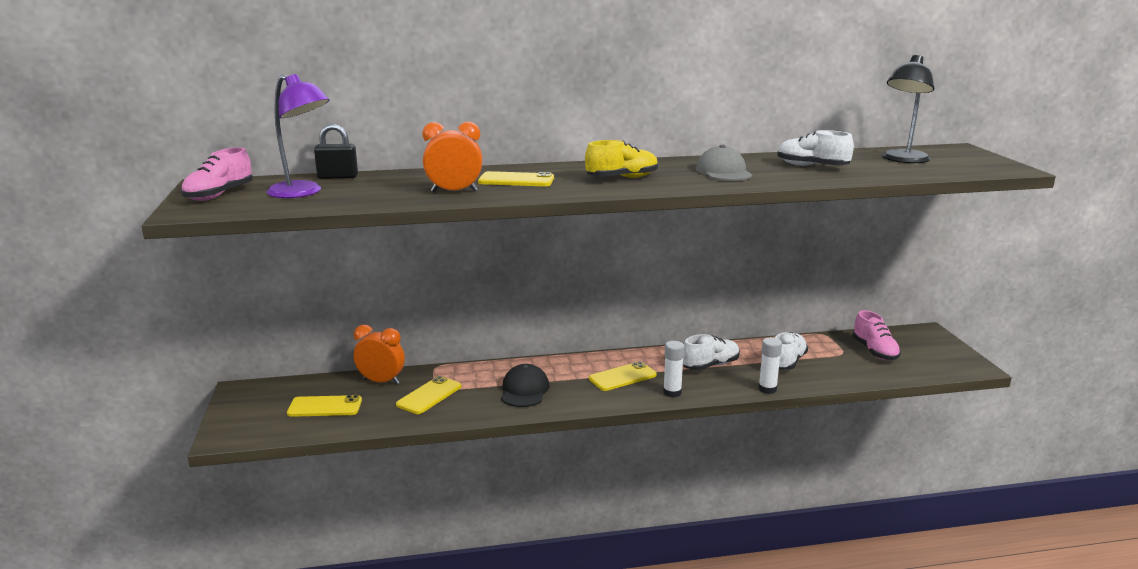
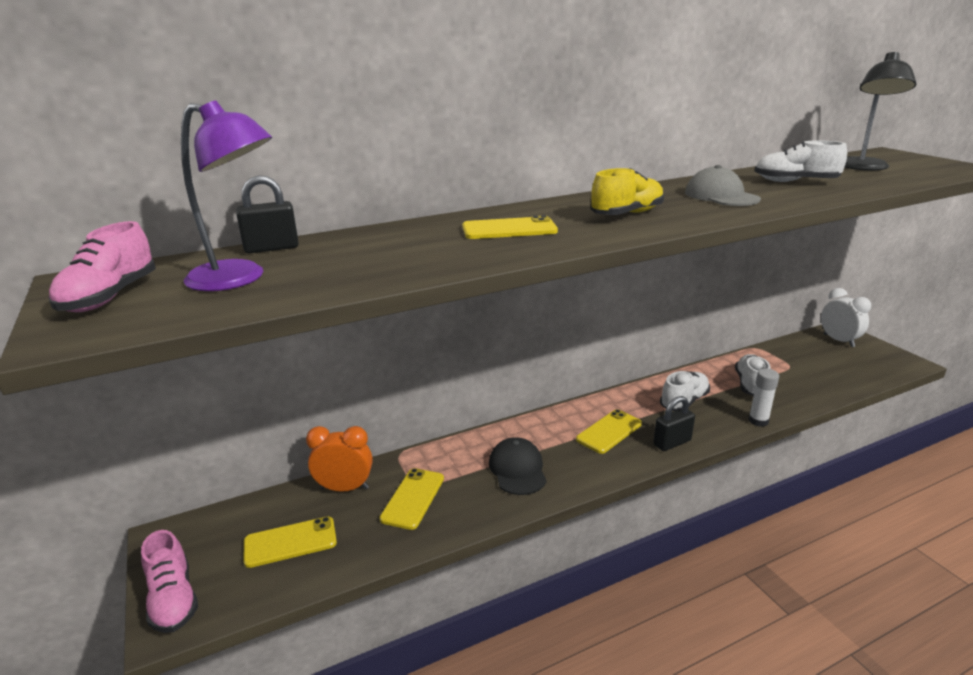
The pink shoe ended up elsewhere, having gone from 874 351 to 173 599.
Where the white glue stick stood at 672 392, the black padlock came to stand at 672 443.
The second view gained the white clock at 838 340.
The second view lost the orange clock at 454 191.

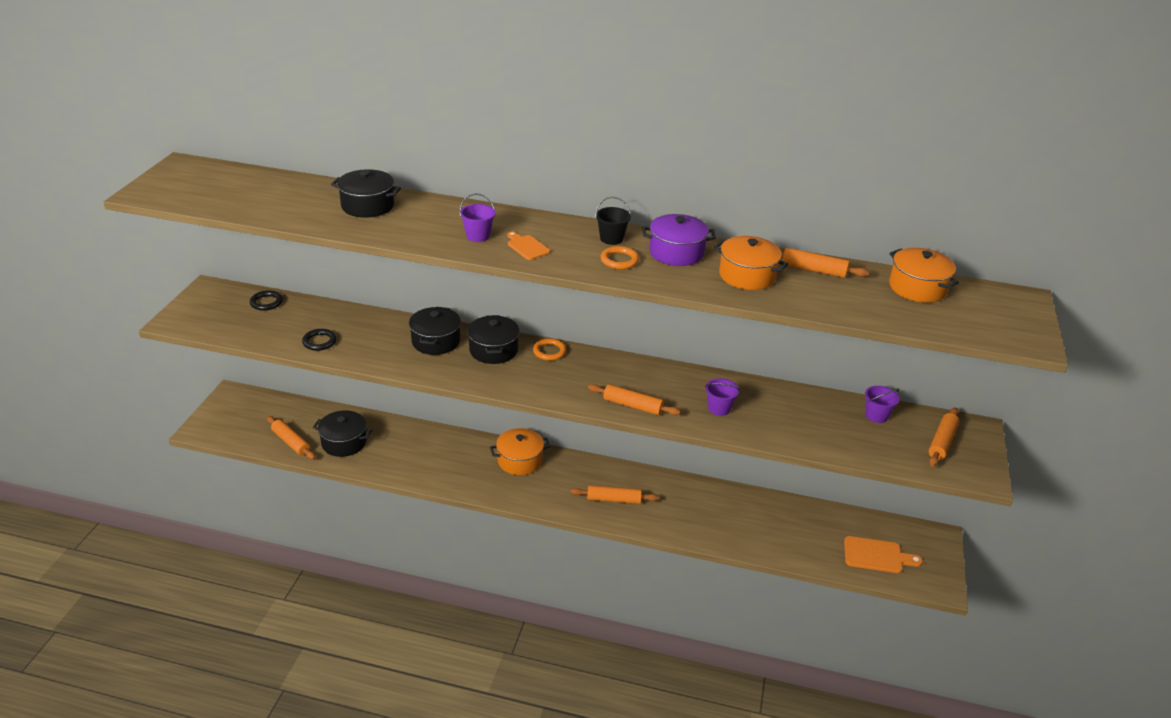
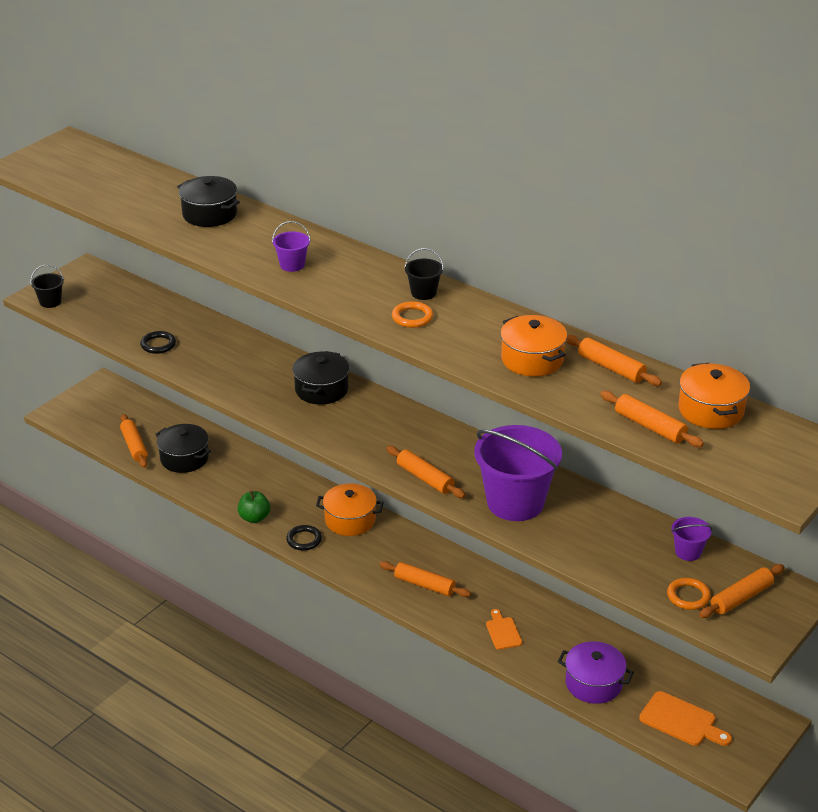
The second view gained the black bucket at 50 302.
The second view gained the green apple at 254 518.
The black ring ended up elsewhere, having gone from 266 302 to 304 540.
The size of the purple bucket at 719 408 changed by a factor of 2.27.
The orange cutting board ended up elsewhere, having gone from 527 247 to 503 632.
The purple pot ended up elsewhere, having gone from 676 252 to 593 683.
The second view gained the orange rolling pin at 650 426.
The orange ring ended up elsewhere, having gone from 549 352 to 688 596.
The second view lost the black pot at 436 341.

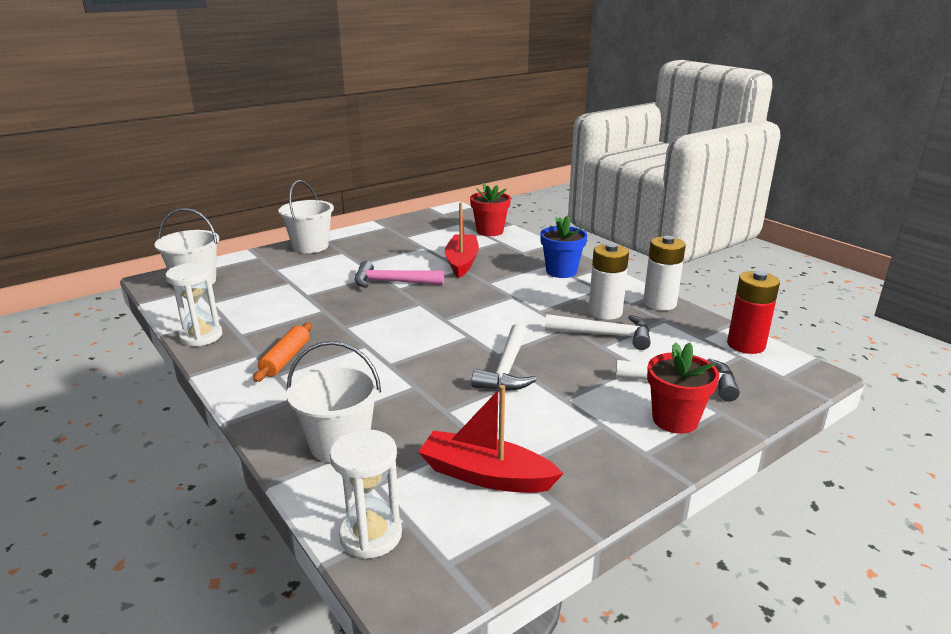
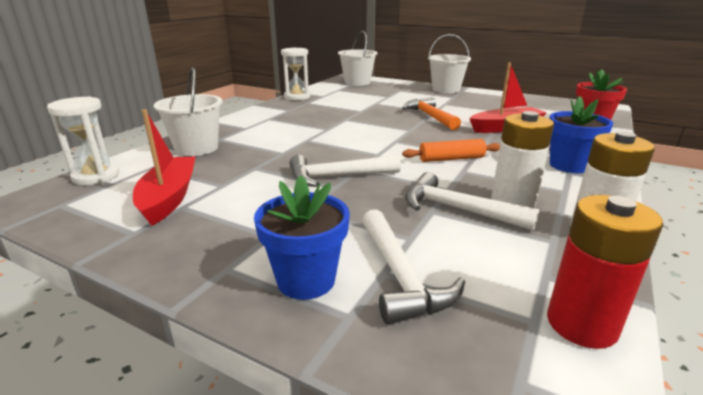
What was the red flower pot at 675 420 turned into the blue flower pot at 306 280.
What was the pink hammer at 392 282 turned into the orange hammer at 430 117.
The orange rolling pin ended up elsewhere, having gone from 286 359 to 451 159.
The white hammer at 604 335 ended up facing another way, 135 degrees clockwise from before.

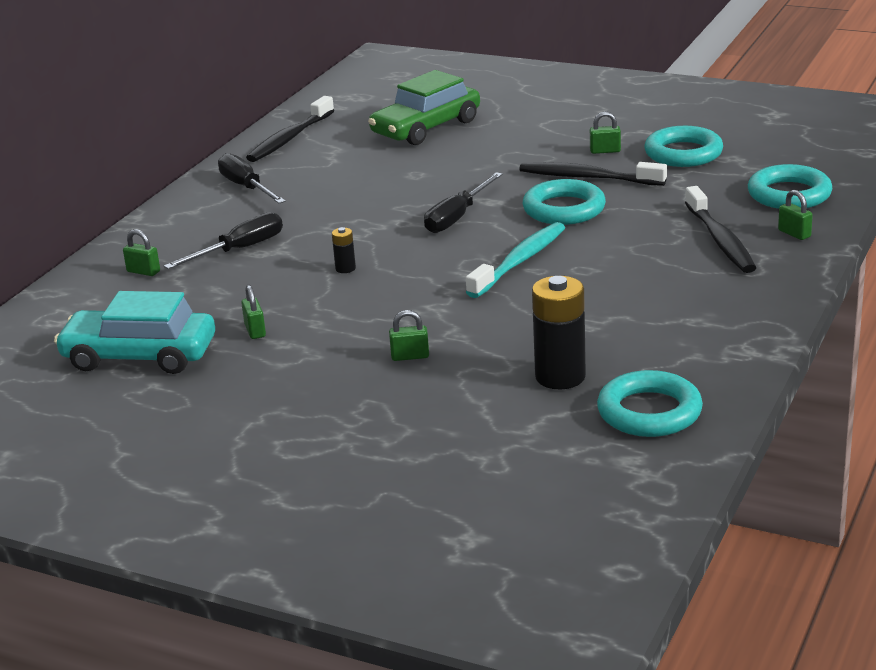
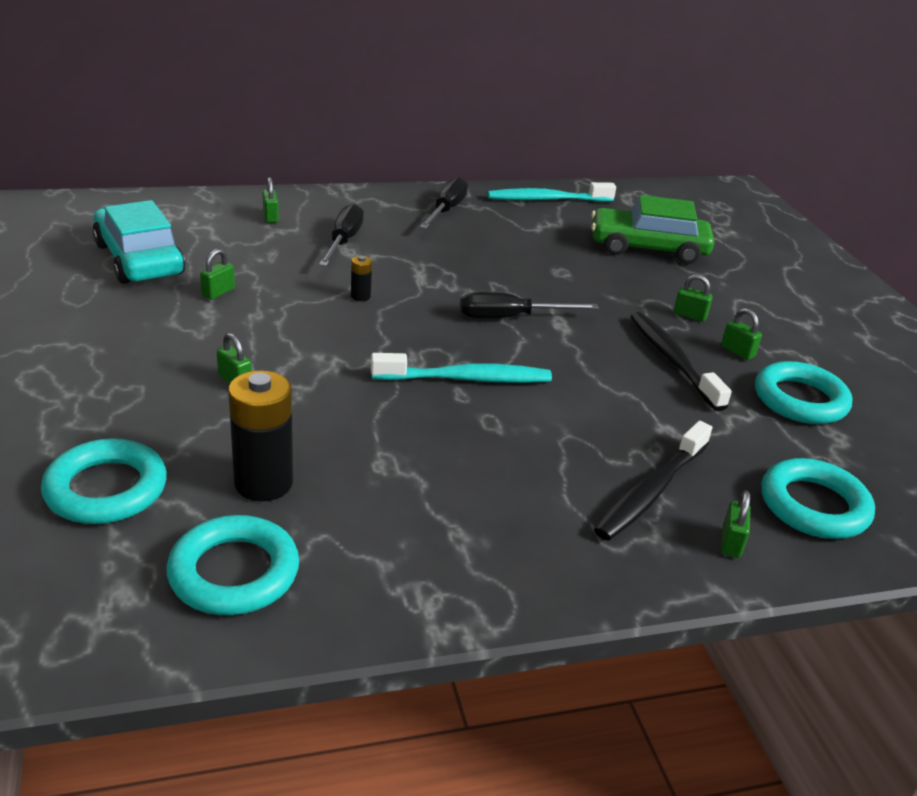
The turquoise ring ended up elsewhere, having gone from 564 209 to 106 489.
The black screwdriver at 239 250 ended up facing another way, 90 degrees counterclockwise from before.
What was the black toothbrush at 289 138 turned into the turquoise toothbrush at 547 200.
The second view gained the green padlock at 689 315.

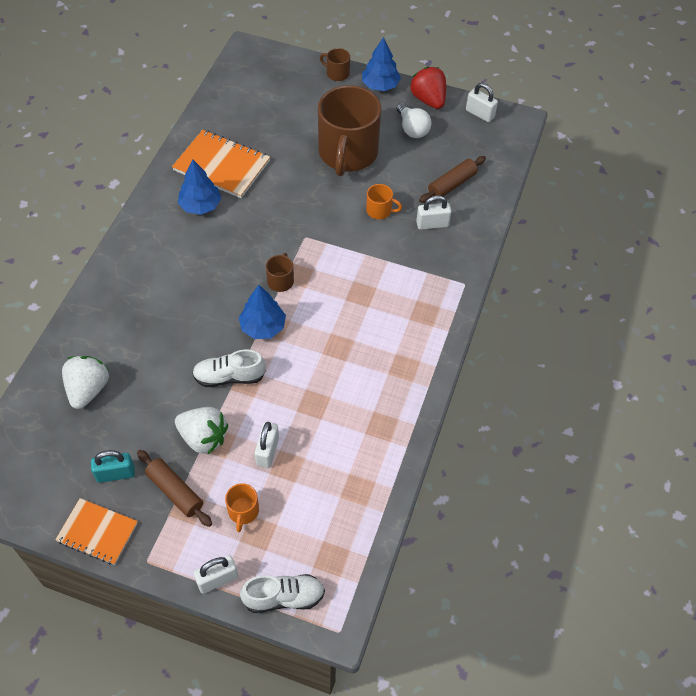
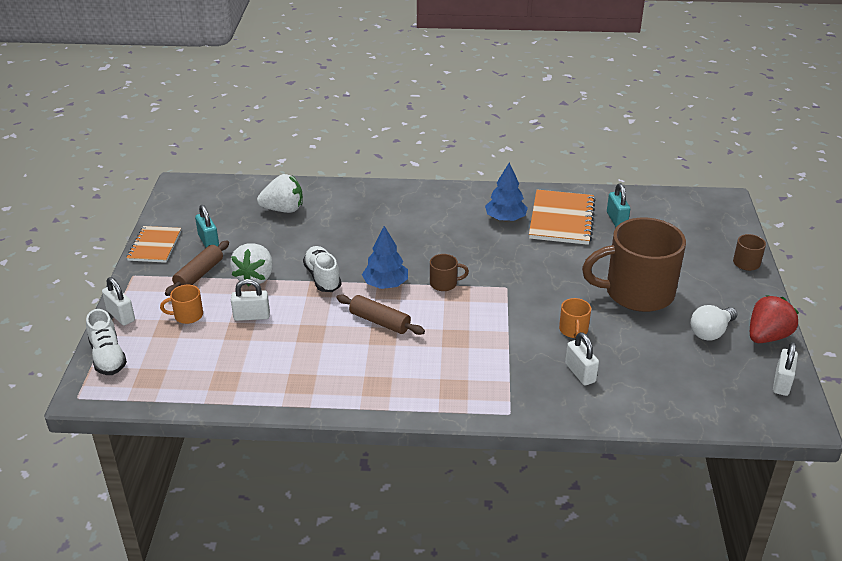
The brown rolling pin ended up elsewhere, having gone from 452 184 to 380 321.
The second view gained the turquoise padlock at 616 220.
The second view lost the blue tree at 380 85.

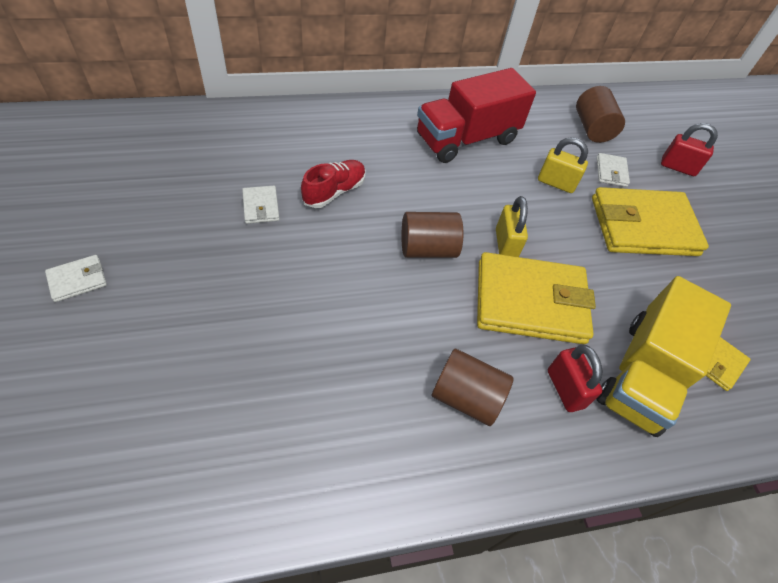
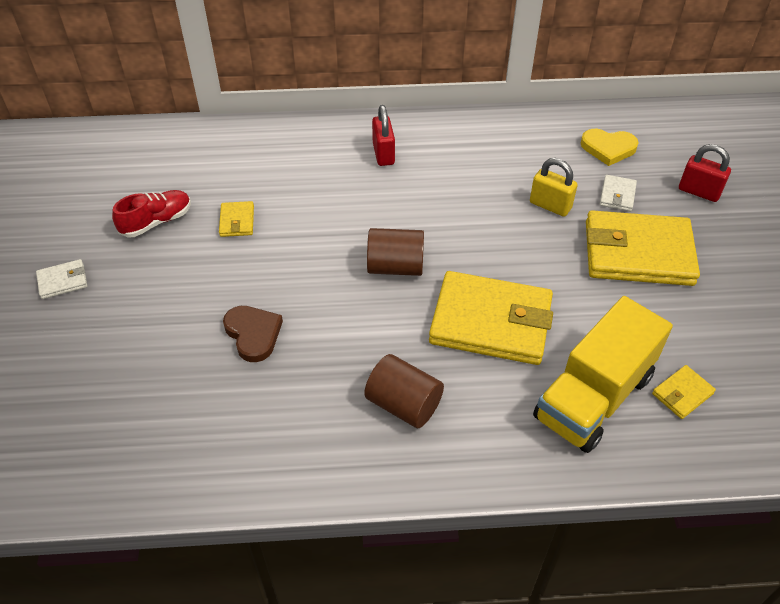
The red shoe ended up elsewhere, having gone from 334 191 to 157 222.
What was the white wallet at 261 206 turned into the yellow wallet at 237 221.
The second view gained the brown heart at 253 334.
The red padlock ended up elsewhere, having gone from 565 389 to 383 154.
Where the brown cylinder stood at 592 128, the yellow heart came to stand at 608 148.
The second view lost the red truck at 466 139.
The second view lost the yellow padlock at 505 244.

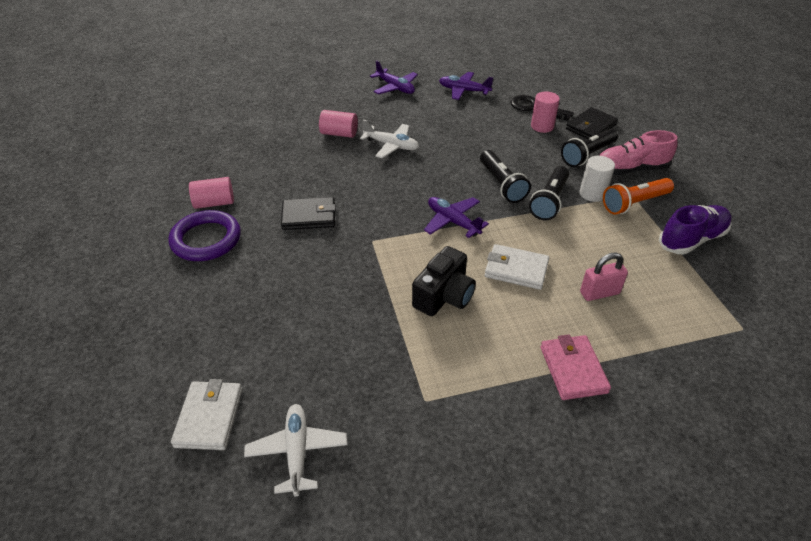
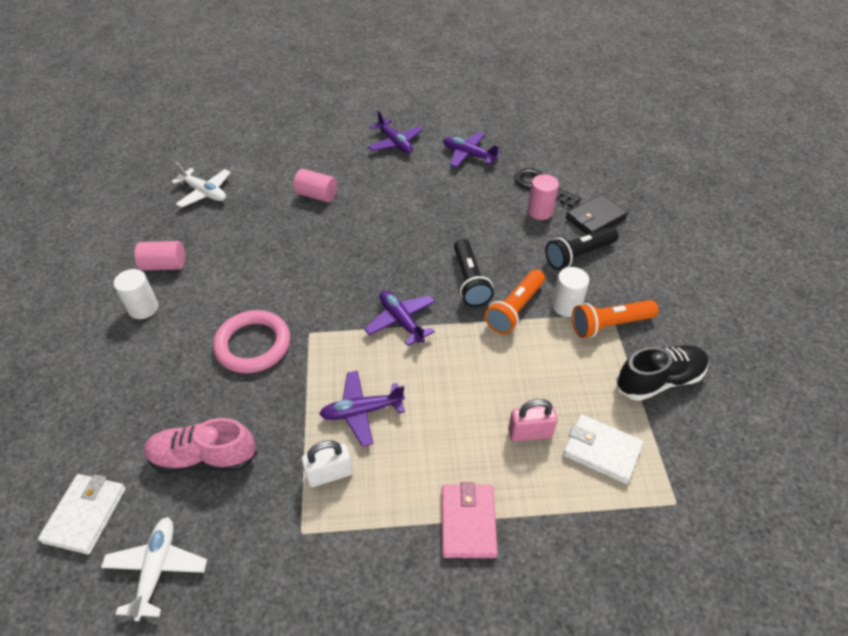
Where the purple ring stood at 206 239, the white cylinder came to stand at 143 308.
The pink shoe ended up elsewhere, having gone from 630 169 to 203 458.
The white plane ended up elsewhere, having gone from 391 146 to 204 193.
The second view gained the pink ring at 253 345.
The second view gained the white padlock at 329 474.
Where the black camera stood at 444 296, the purple plane came to stand at 362 411.
What was the black flashlight at 549 201 turned into the orange flashlight at 515 309.
The white wallet ended up elsewhere, having gone from 516 269 to 601 450.
What was the purple shoe at 692 239 turned into the black shoe at 659 380.
The second view lost the black wallet at 309 216.

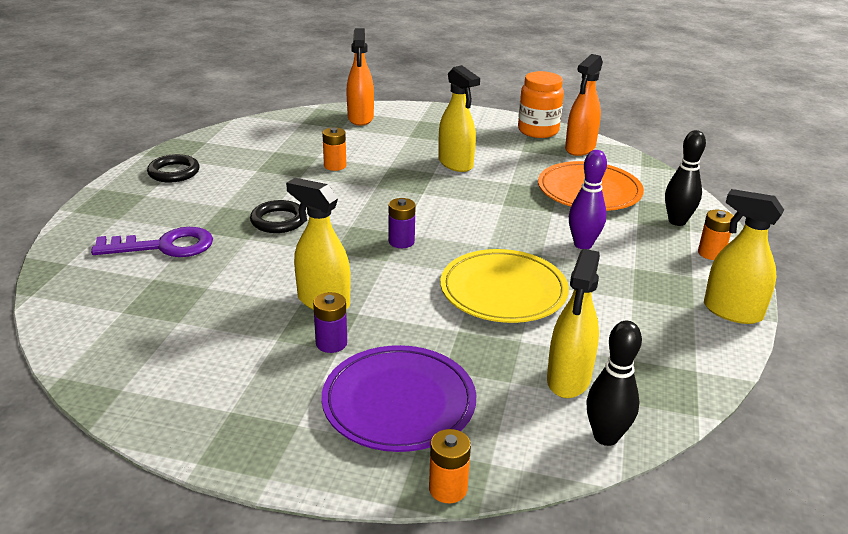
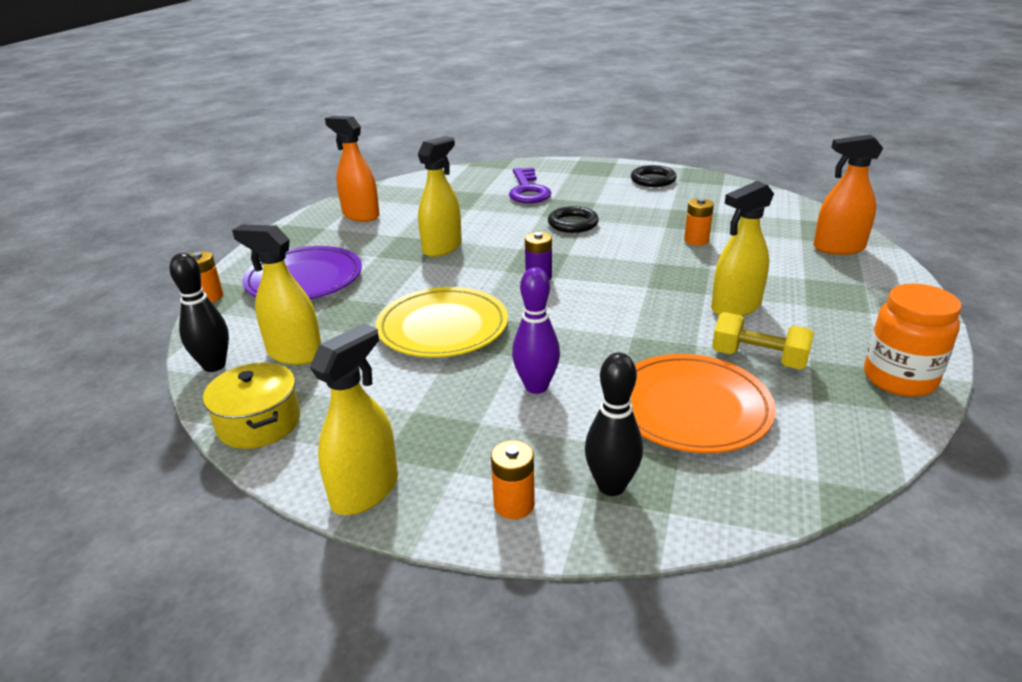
The second view gained the yellow pot at 259 423.
The orange spray bottle ended up elsewhere, having gone from 580 148 to 360 215.
The second view gained the yellow dumbbell at 758 359.
The second view lost the purple battery at 331 343.

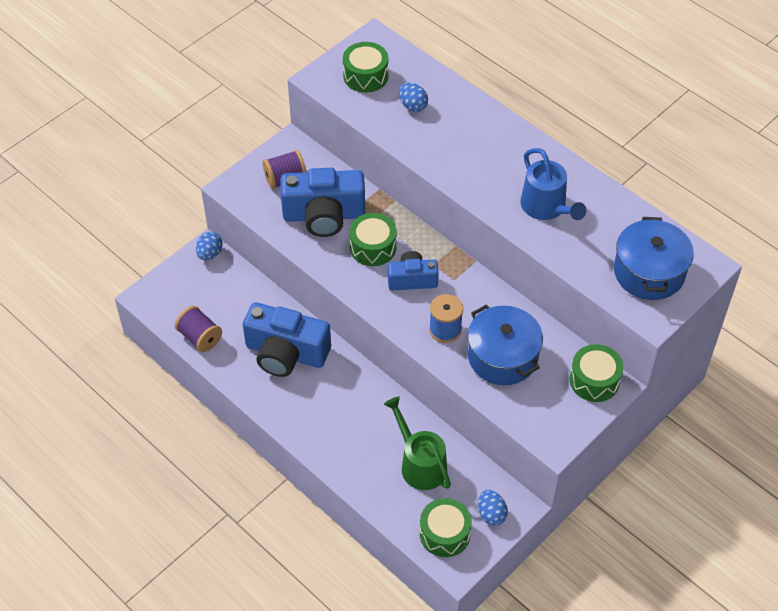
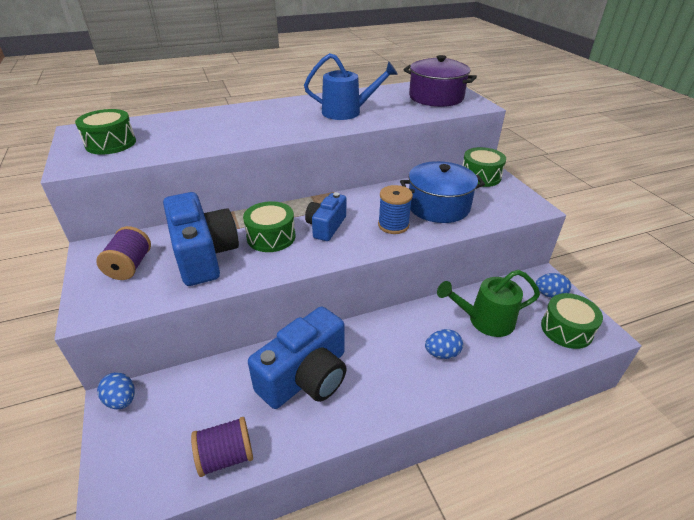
The blue camera at 324 215 ended up facing another way, 45 degrees counterclockwise from before.
What was the blue pot at 649 272 turned into the purple pot at 436 97.
The blue egg ended up elsewhere, having gone from 413 106 to 442 353.

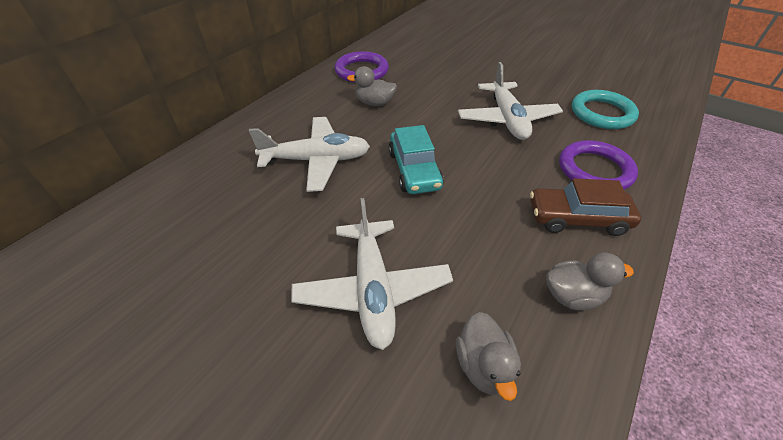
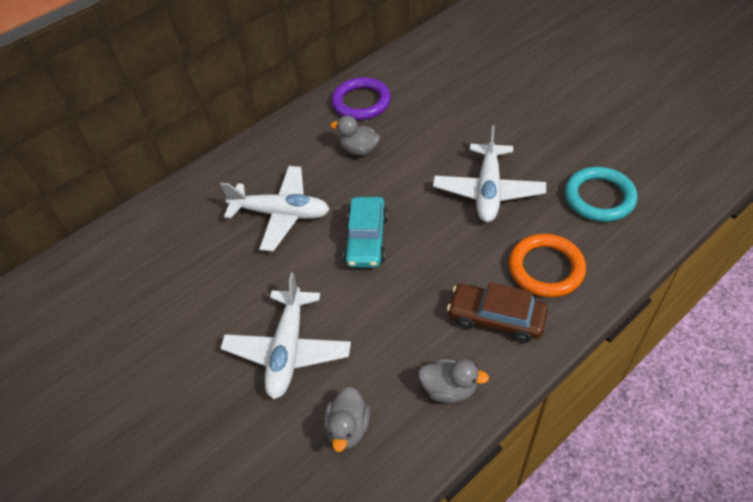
What was the purple ring at 595 170 turned into the orange ring at 546 268.

